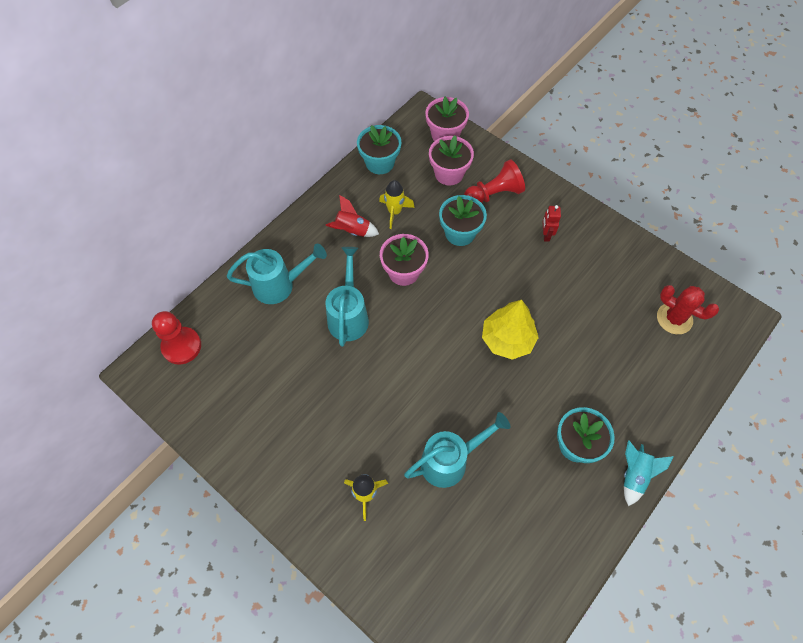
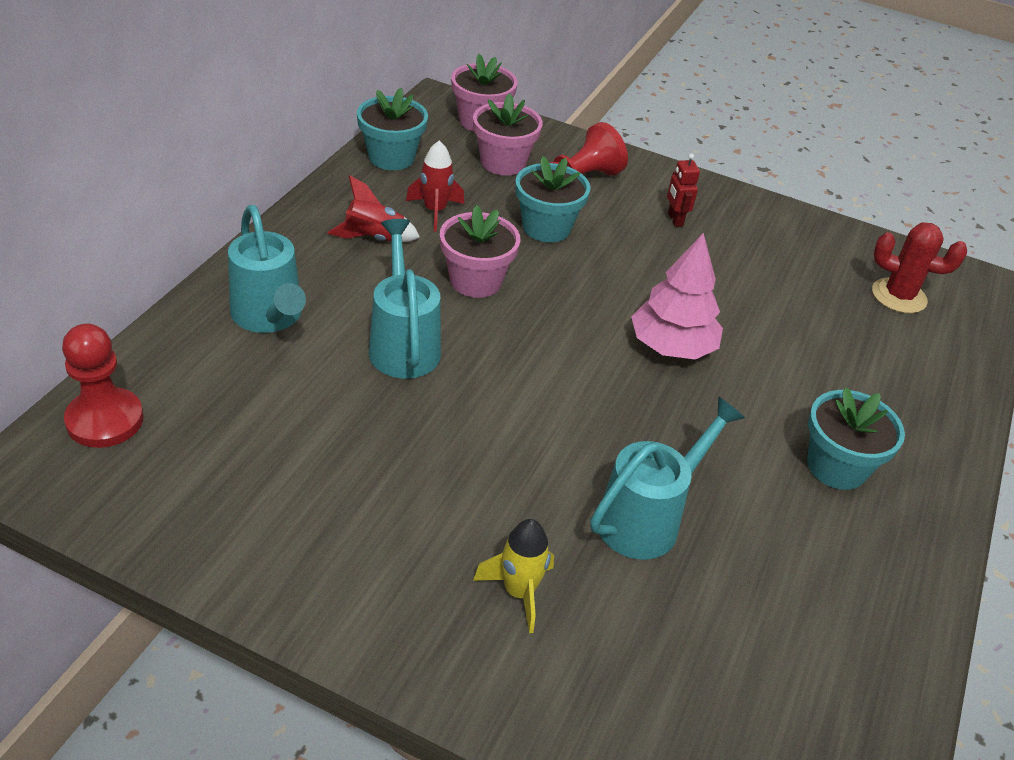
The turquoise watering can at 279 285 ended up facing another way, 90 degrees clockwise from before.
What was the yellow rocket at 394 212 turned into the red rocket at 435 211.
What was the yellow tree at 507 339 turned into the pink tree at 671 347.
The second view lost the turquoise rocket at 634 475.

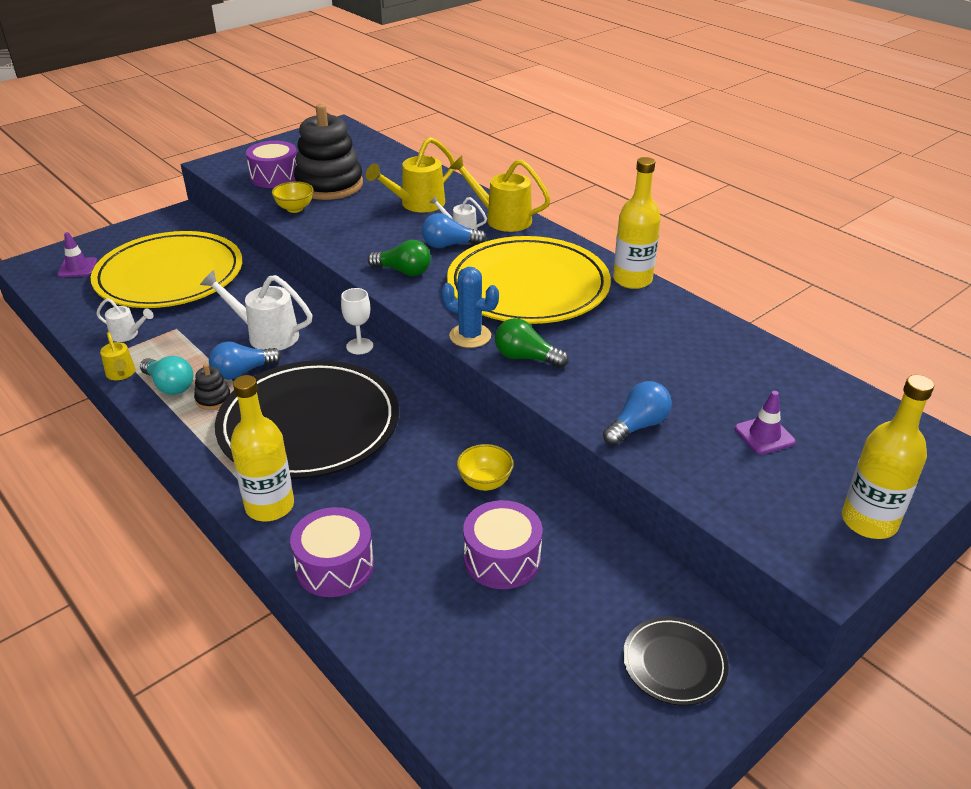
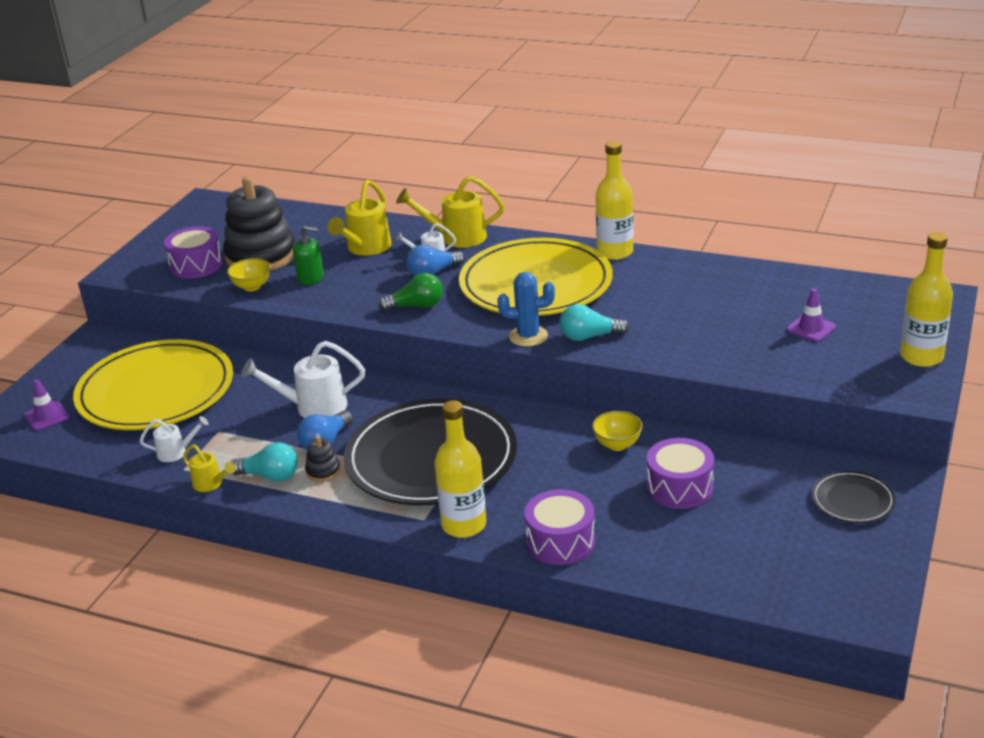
The second view gained the green soap dispenser at 311 278.
What was the green light bulb at 526 357 turned into the turquoise light bulb at 589 336.
The second view lost the white goblet at 359 346.
The second view lost the blue light bulb at 637 426.

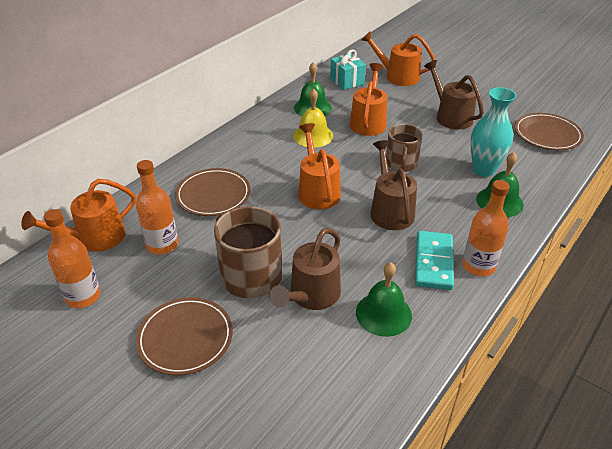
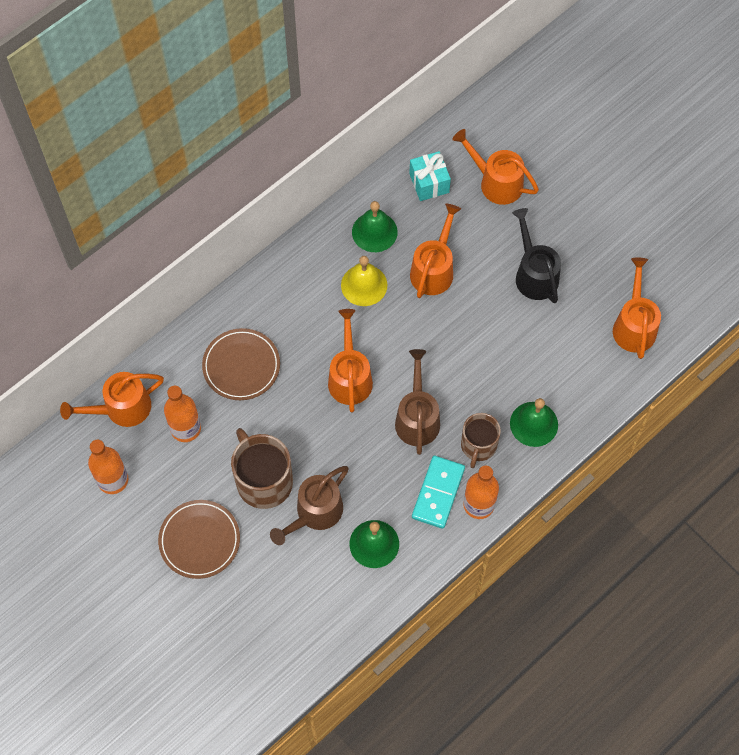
The brown mug ended up elsewhere, having gone from 401 164 to 478 445.
What was the brown watering can at 451 116 turned into the black watering can at 534 274.
Where the brown plate stood at 547 134, the orange watering can came to stand at 634 325.
The second view lost the turquoise vase at 483 170.

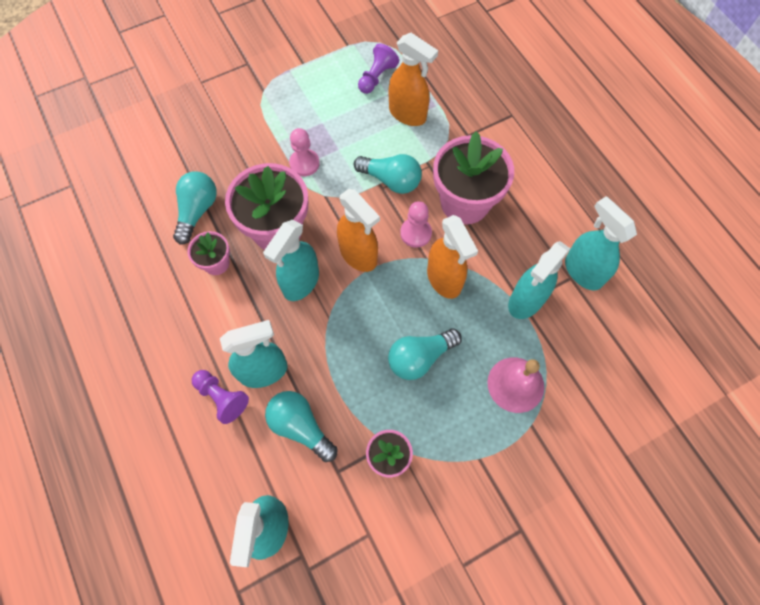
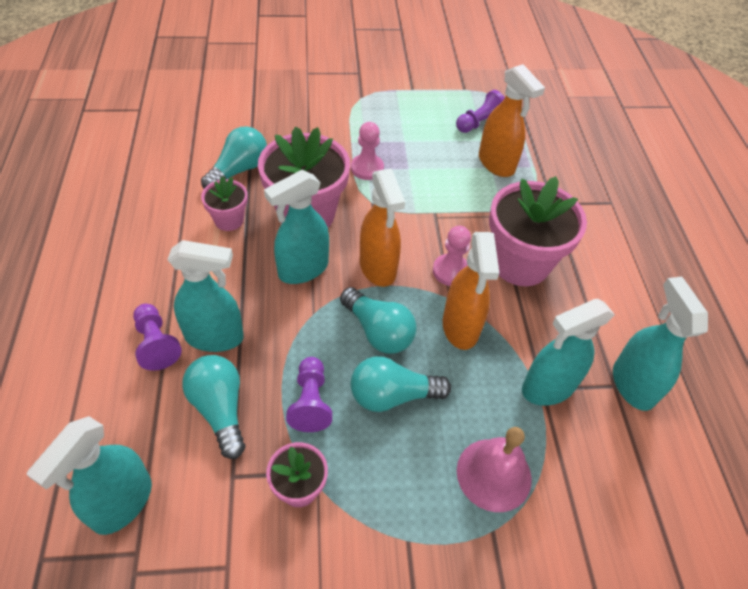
The second view gained the purple pawn at 310 402.
The turquoise light bulb ended up elsewhere, having gone from 391 180 to 378 331.

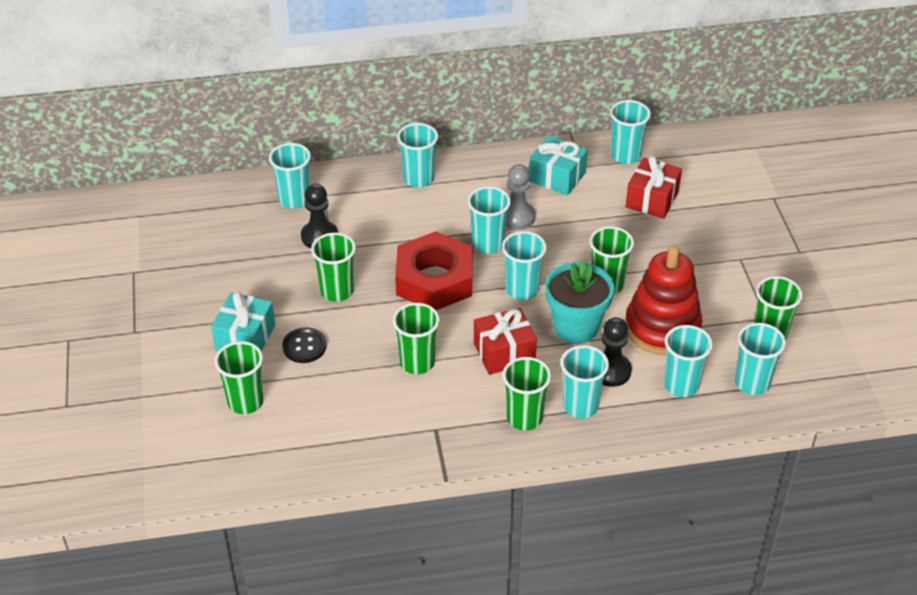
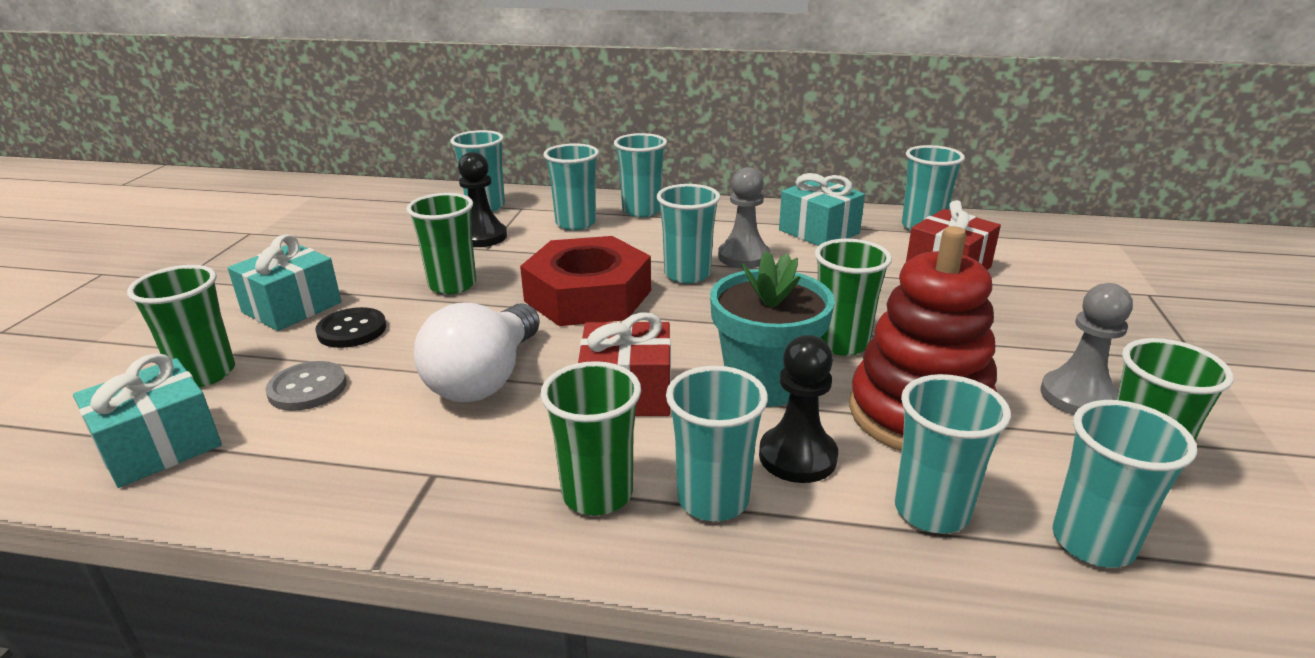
The second view gained the turquoise gift at 160 446.
The second view gained the grey button at 307 388.
Where the green cup stood at 417 363, the white light bulb came to stand at 485 378.
The turquoise cup ended up elsewhere, having gone from 522 290 to 575 223.
The second view gained the grey pawn at 1078 396.

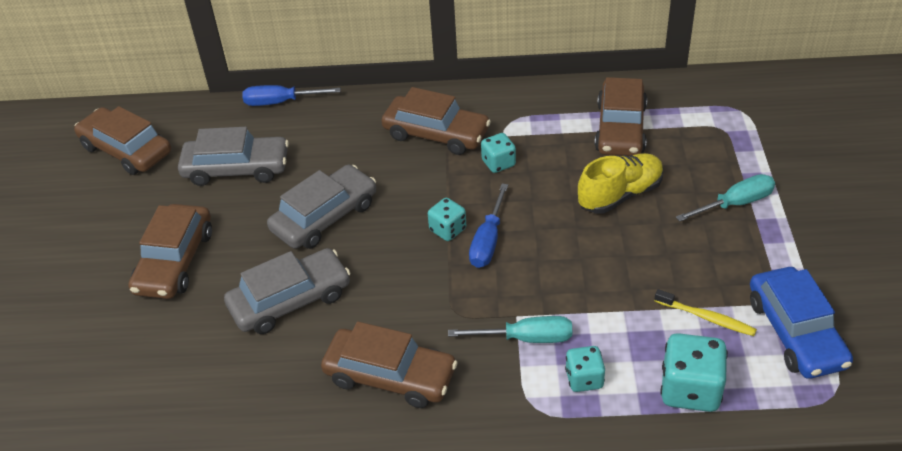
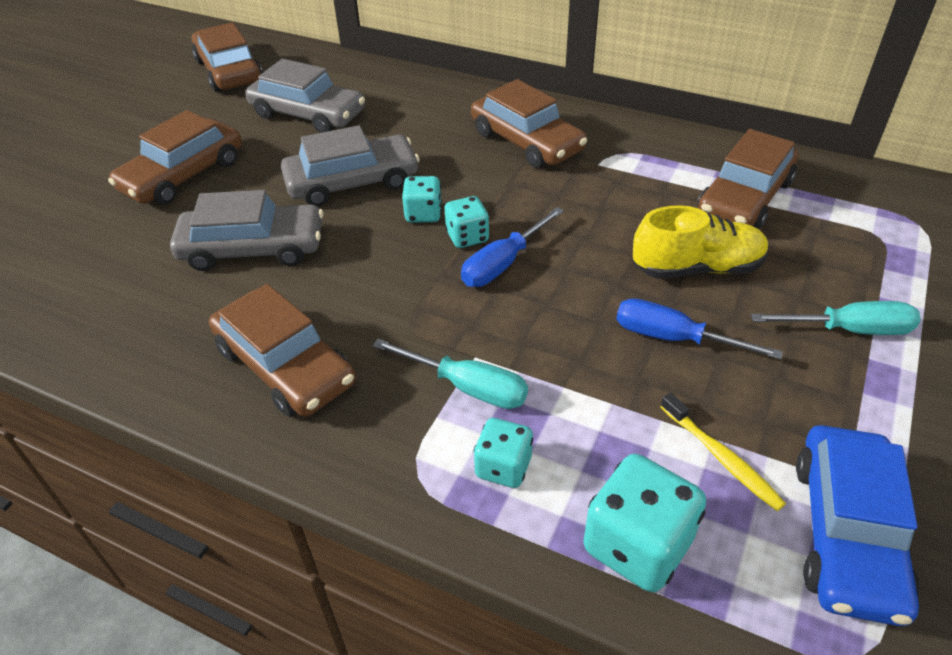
The turquoise dice ended up elsewhere, having gone from 498 163 to 423 214.
The blue screwdriver ended up elsewhere, having gone from 280 102 to 673 338.

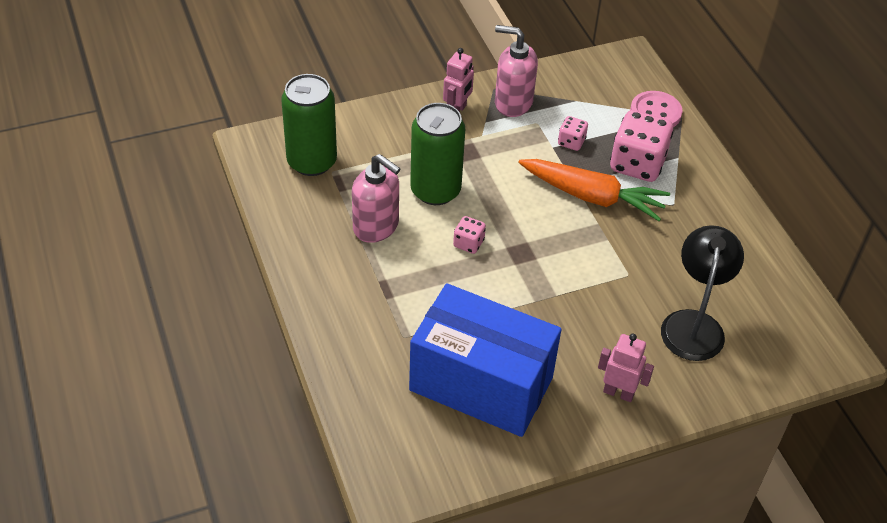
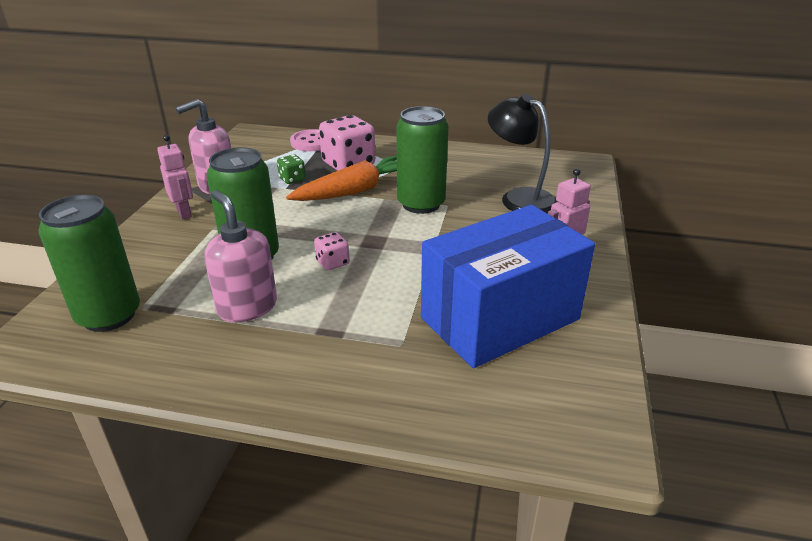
The pink soap dispenser at 376 226 ended up facing another way, 105 degrees counterclockwise from before.
What was the pink dice at 571 142 turned into the green dice at 292 179.
The second view gained the green can at 421 204.

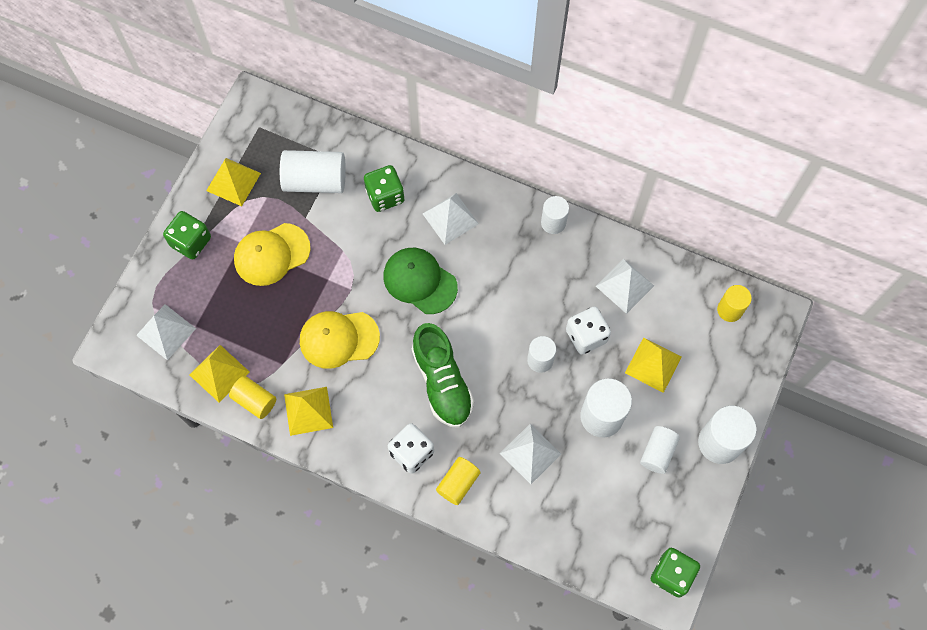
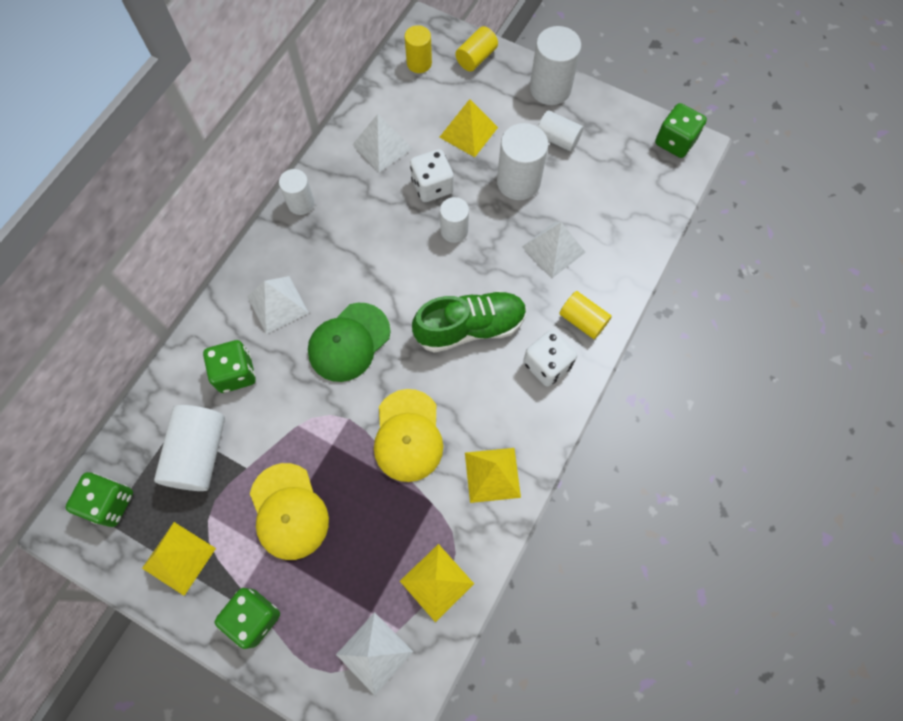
The second view gained the green dice at 110 503.
The yellow cylinder ended up elsewhere, having gone from 254 400 to 476 58.

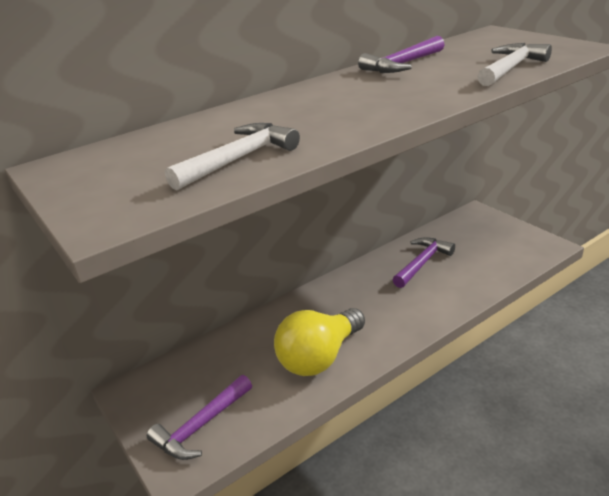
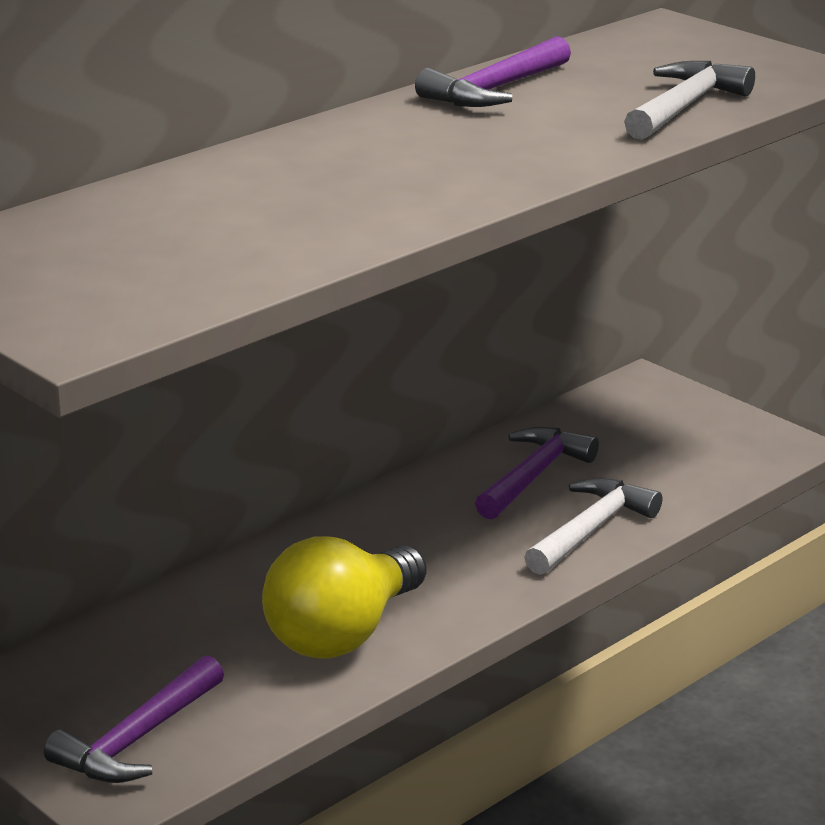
The white hammer ended up elsewhere, having gone from 239 159 to 591 530.

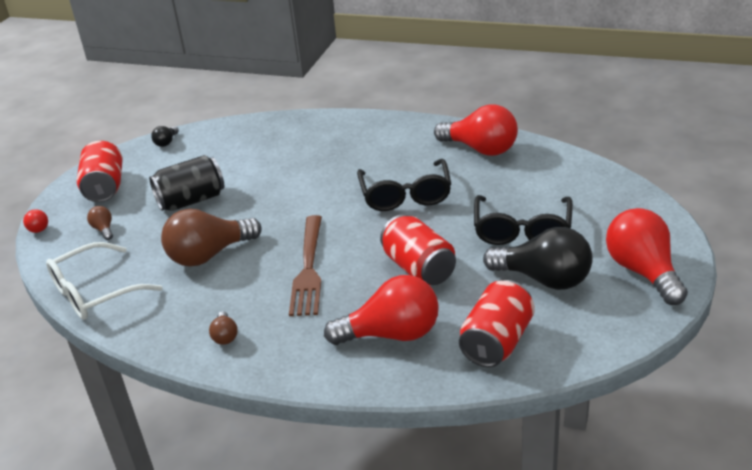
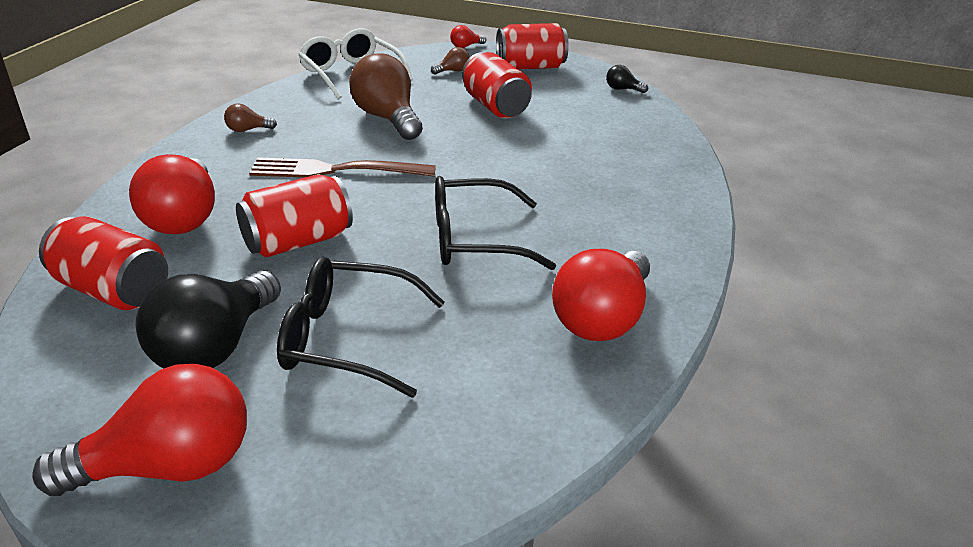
What was the black can at 191 200 turned into the red can at 495 106.

